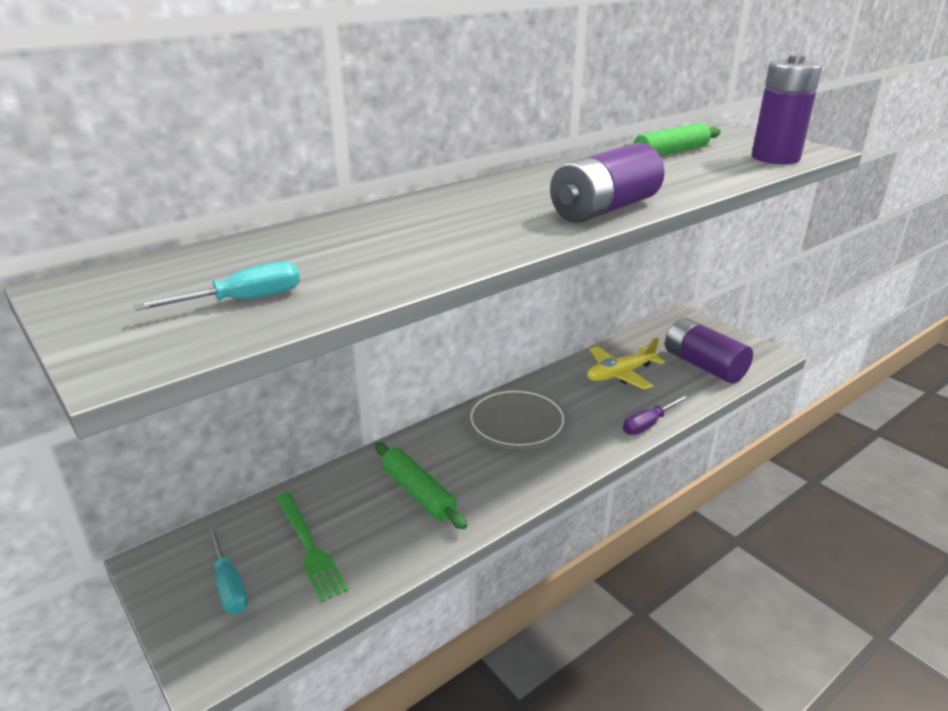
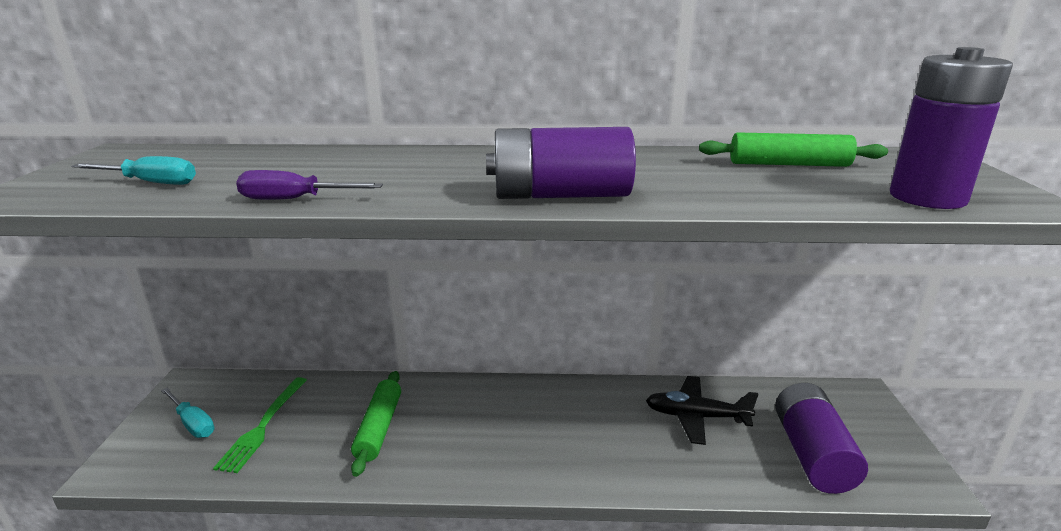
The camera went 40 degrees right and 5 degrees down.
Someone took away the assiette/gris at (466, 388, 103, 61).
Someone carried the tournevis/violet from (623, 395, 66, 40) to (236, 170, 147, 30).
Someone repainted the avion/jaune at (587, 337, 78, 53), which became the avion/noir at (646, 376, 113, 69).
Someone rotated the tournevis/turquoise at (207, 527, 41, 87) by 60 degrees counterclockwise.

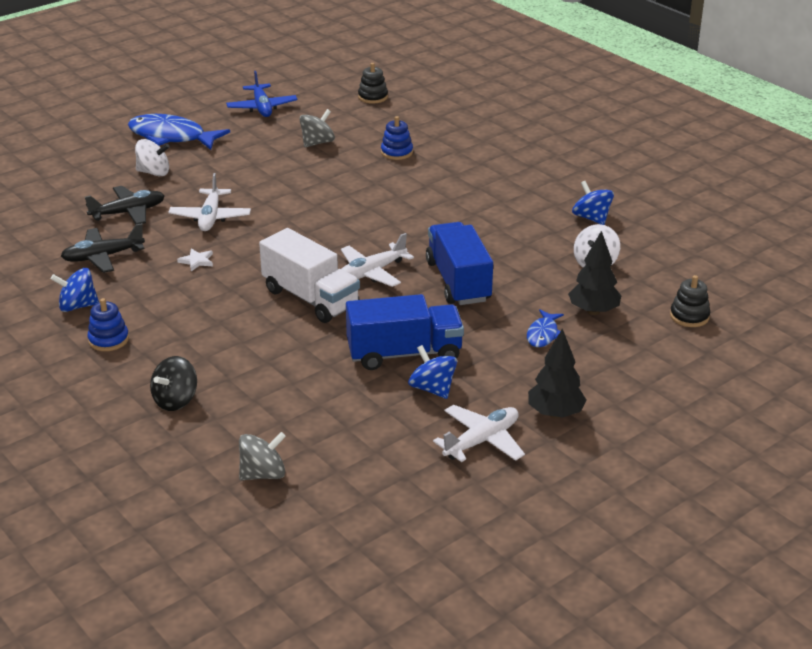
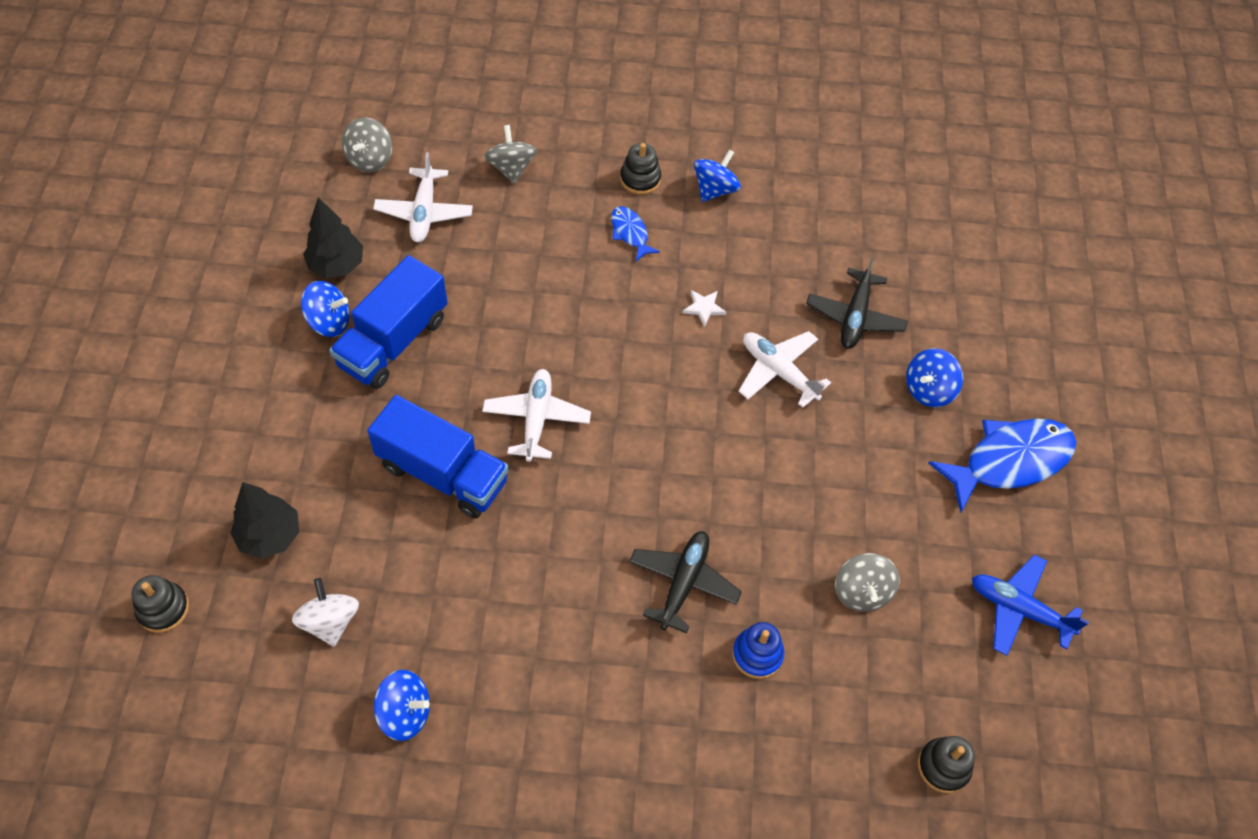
The camera went 130 degrees right and 25 degrees up.
Someone took away the camion/blanc at (259, 228, 101, 95).
Someone carried the avion/noir from (61, 223, 84, 50) to (629, 531, 113, 102).
Someone carried the avion/blanc from (433, 405, 92, 57) to (373, 152, 100, 90).
Someone carried the poisson/bleu from (527, 309, 37, 38) to (611, 206, 49, 55).
Someone carried the arbre/noir from (528, 328, 59, 90) to (303, 197, 60, 81).
Someone repainted the jouet à empiler/bleu at (87, 298, 42, 53), which became the jouet à empiler/noir at (620, 143, 41, 52).
Someone repainted the toupie/blanc at (135, 139, 35, 37), which became the toupie/bleu at (906, 348, 57, 59).
Someone repainted the toupie/noir at (150, 356, 47, 55), which became the toupie/gris at (484, 125, 53, 59).

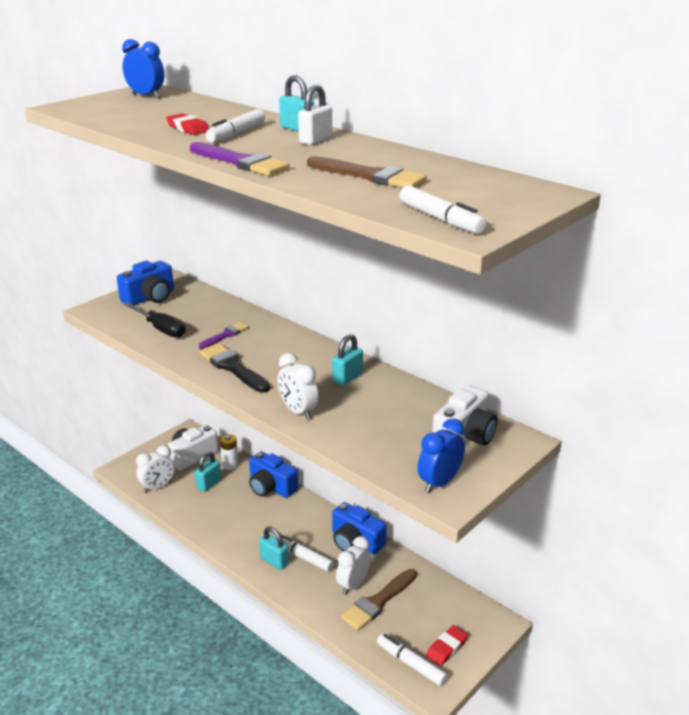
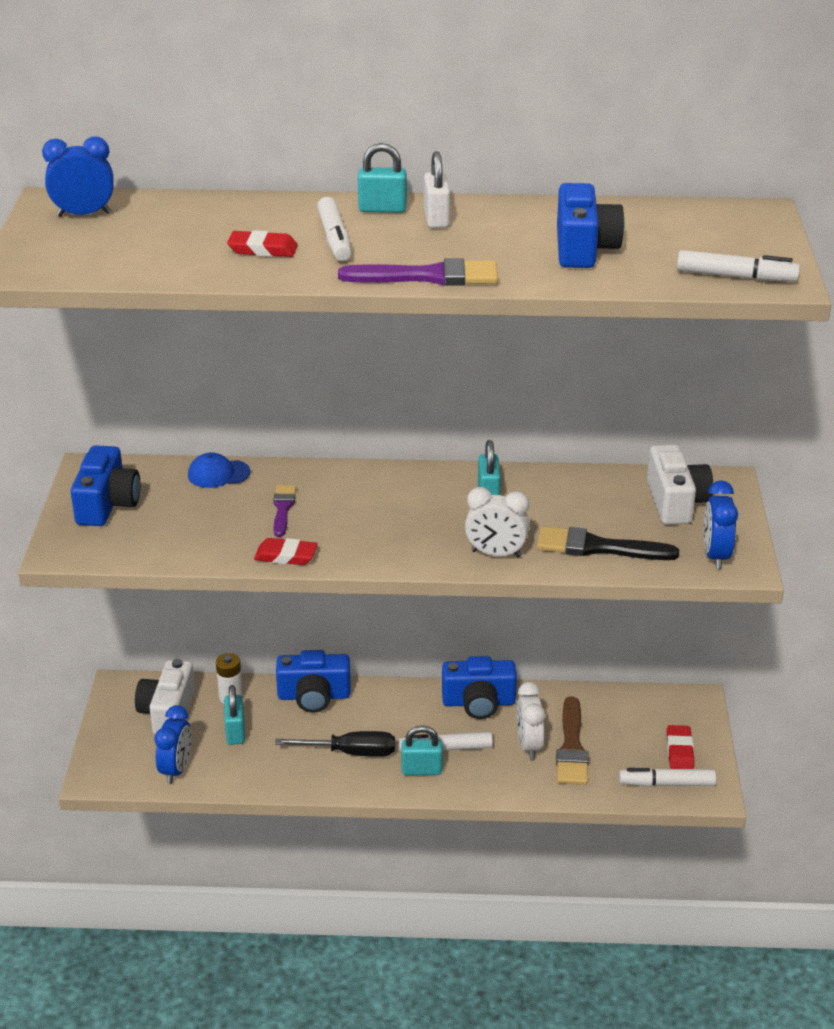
The camera went 40 degrees left and 5 degrees up.
Someone put down the casquette/bleu at (188, 453, 62, 35).
Someone put down the gomme/rouge at (254, 538, 64, 27).
Someone carried the tournevis/noir from (124, 302, 62, 36) to (275, 731, 120, 26).
Someone carried the pinceau/noir from (200, 343, 70, 50) to (537, 526, 142, 34).
Someone swapped the pinceau/marron at (307, 156, 120, 32) for the appareil photo/bleu at (557, 183, 68, 85).
Someone repainted the réveil/blanc at (136, 445, 39, 48), which became the réveil/bleu at (155, 705, 37, 79).

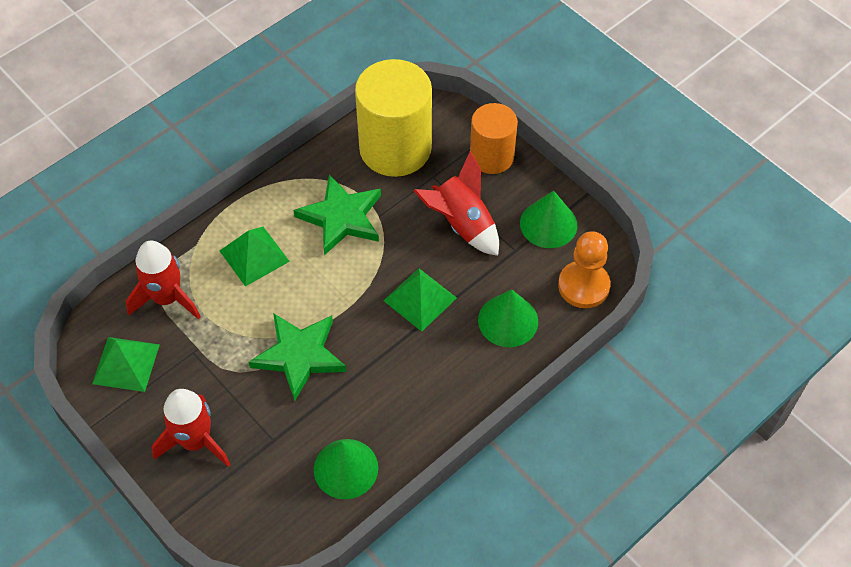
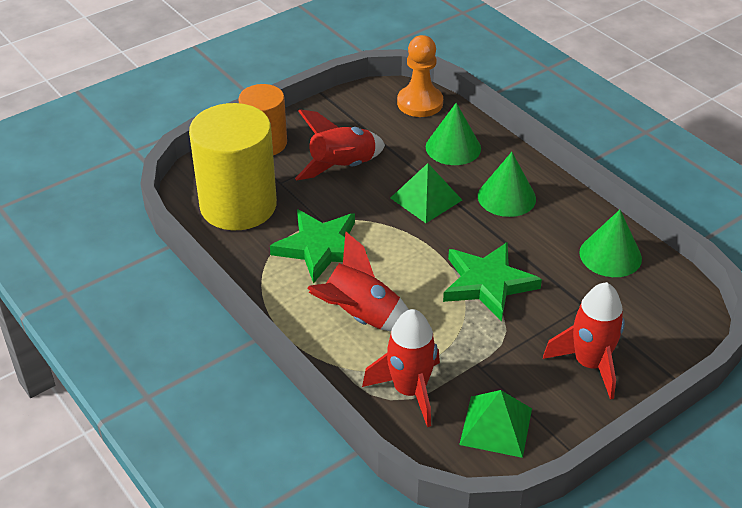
The camera went 85 degrees left and 15 degrees down.
Someone carried the cône/vert from (520, 191, 57, 57) to (478, 152, 58, 65).
Someone swapped the pyramide/vert at (220, 227, 70, 60) for the fusée/rouge at (307, 231, 102, 100).

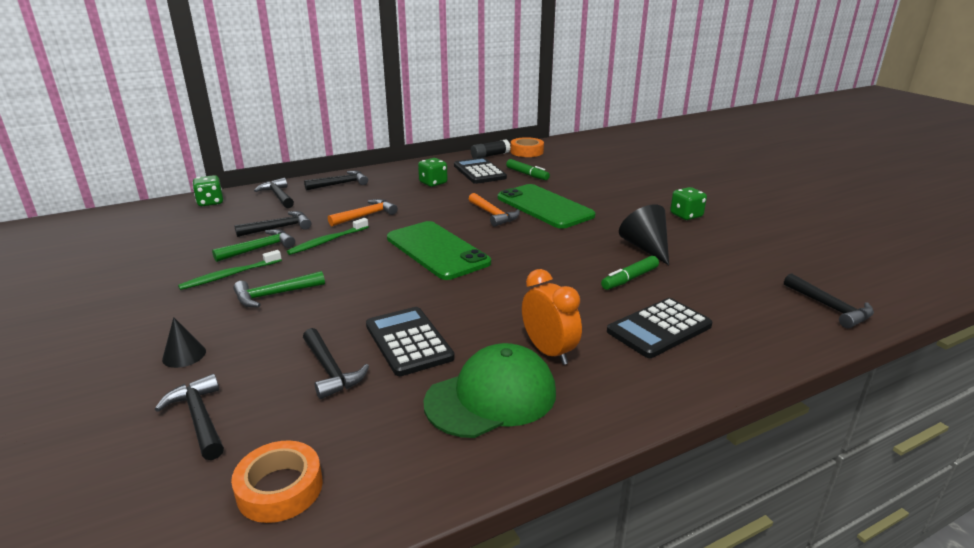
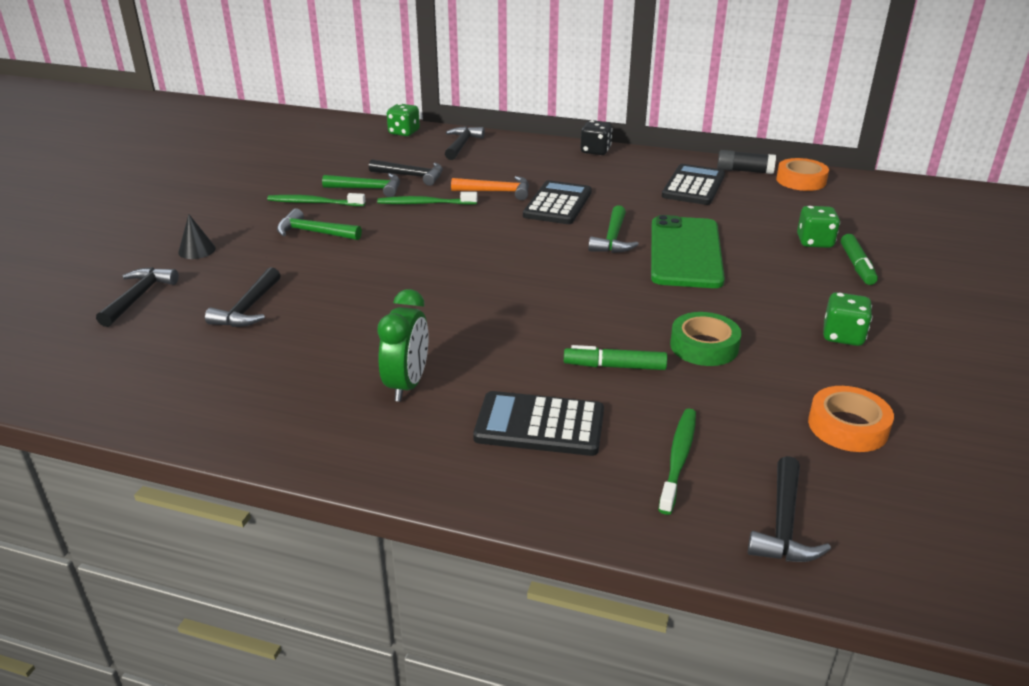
The camera went 45 degrees right and 5 degrees up.
Someone took away the marteau/noir at (304, 171, 64, 20).
Someone took away the téléphone/vert at (387, 221, 104, 59).
Someone took away the casquette/vert at (423, 343, 133, 95).
Someone put down the dé/noir at (581, 120, 32, 35).
Someone put down the brosse à dents/vert at (658, 408, 38, 107).
Someone carried the ruban adhésif/orange from (231, 440, 92, 83) to (808, 386, 86, 66).
Someone carried the calculatrice/noir from (366, 307, 89, 69) to (523, 180, 69, 44).
Someone carried the dé/vert from (418, 158, 30, 29) to (797, 206, 43, 42).
Someone carried the feutre/vert from (506, 159, 44, 21) to (841, 234, 37, 51).
Someone swapped the cône/noir at (619, 204, 50, 61) for the ruban adhésif/vert at (670, 312, 71, 54).
Someone repainted the marteau/orange at (469, 193, 51, 34), which became the marteau/vert at (588, 205, 51, 48).
Someone repainted the réveil/orange at (522, 269, 60, 96), which became the réveil/vert at (377, 289, 51, 113).

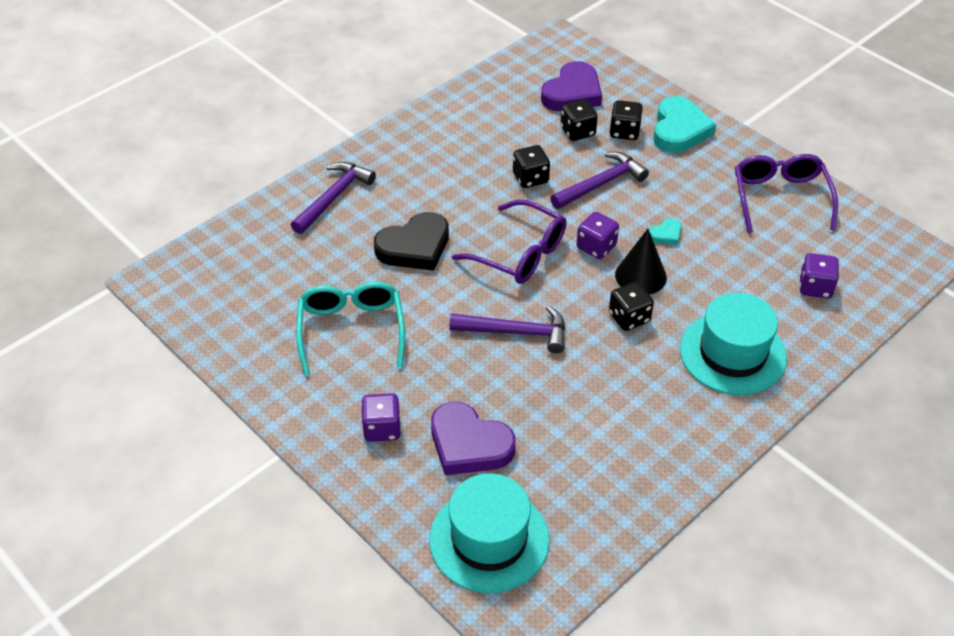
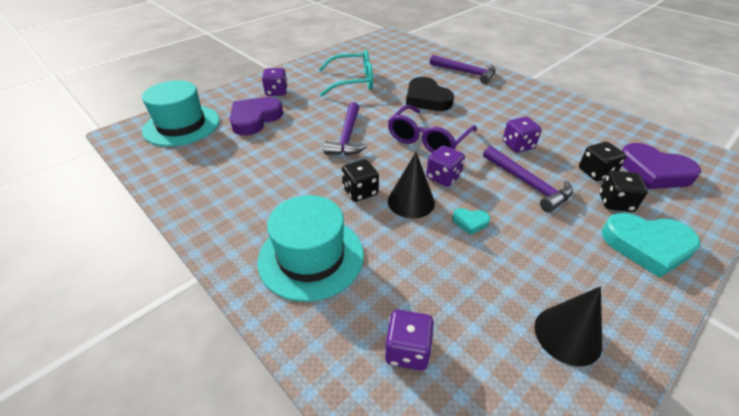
The camera went 90 degrees right and 5 degrees down.
Someone swapped the lunettes/violet at (735, 154, 103, 79) for the cône/noir at (535, 286, 67, 80).
Someone repainted the dé/noir at (513, 145, 37, 43), which became the dé/violet at (503, 117, 39, 36).
Someone rotated the cœur/turquoise at (649, 218, 32, 27) by 45 degrees counterclockwise.

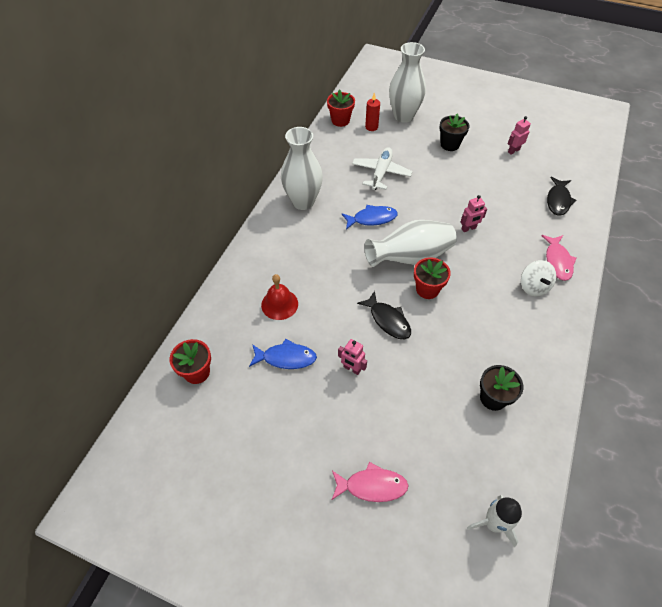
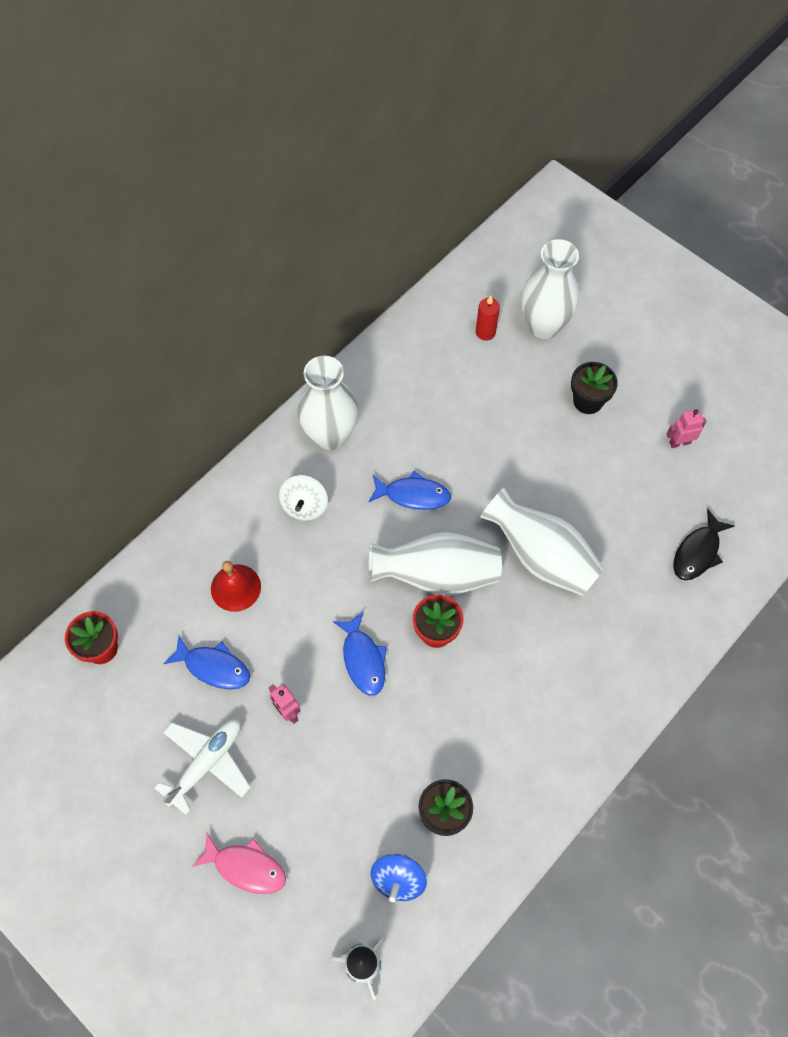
The camera went 20 degrees right and 10 degrees up.
Someone took away the pot de fleurs/rouge at (327, 89, 28, 38).
Someone took away the poisson/rose at (541, 235, 36, 46).
Someone put down the toupie/bleu at (370, 854, 57, 48).
Someone carried the avion/blanc from (352, 147, 60, 43) to (155, 719, 96, 96).
Someone carried the toupie/blanc from (521, 260, 35, 36) to (279, 475, 49, 46).
Someone swapped the robot/rose at (460, 195, 27, 37) for the vase/blanc at (480, 487, 124, 109).
Someone repainted the poisson/noir at (357, 291, 54, 48), which became the poisson/bleu at (333, 611, 54, 85).

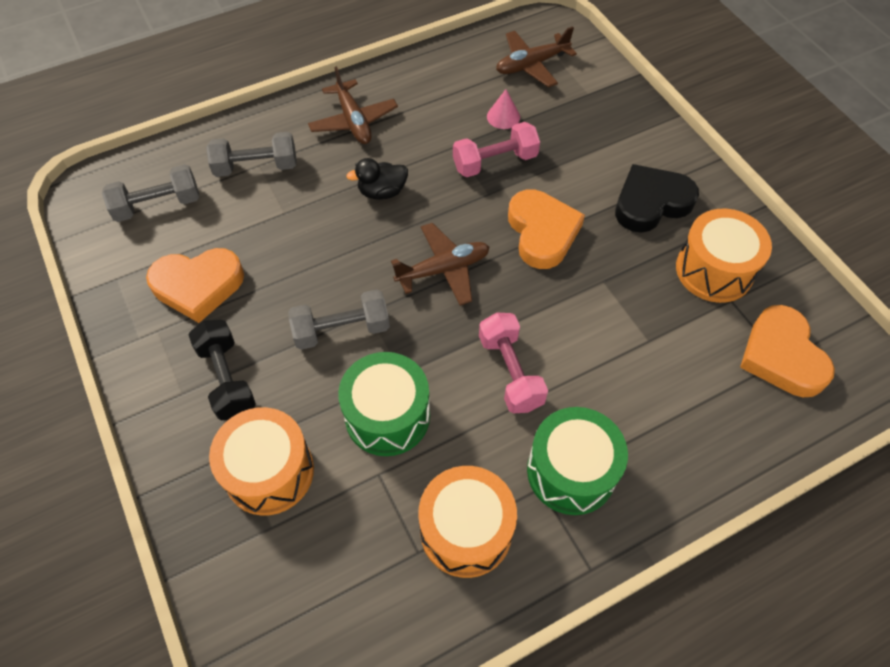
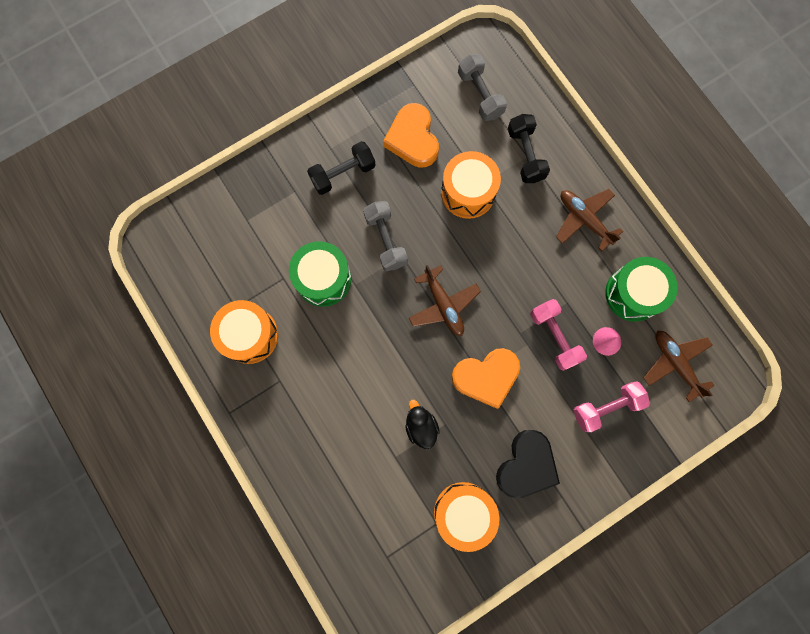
The camera went 85 degrees right and 20 degrees up.
Someone took away the cœur/orange at (740, 305, 95, 92).
Someone carried the tambour/orange from (209, 407, 105, 109) to (441, 151, 60, 68).
Someone carried the canard/noir from (346, 158, 62, 42) to (405, 400, 35, 49).
Someone carried the haltère/rose from (479, 312, 69, 101) to (574, 381, 76, 51).
Someone carried the tambour/vert from (527, 407, 101, 108) to (605, 257, 73, 65).
Someone repainted the haltère/gris at (206, 132, 91, 45), which became the haltère/noir at (508, 114, 42, 69).
Someone rotated the avion/marron at (308, 66, 90, 78) by 75 degrees clockwise.
Someone rotated the cœur/noir at (615, 164, 84, 69) by 60 degrees clockwise.

